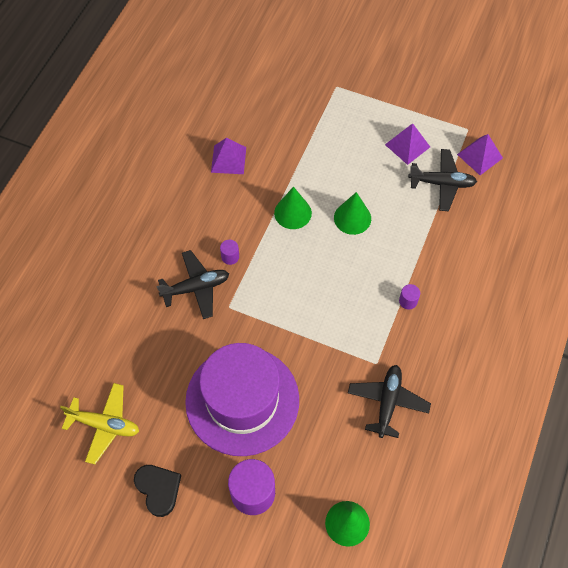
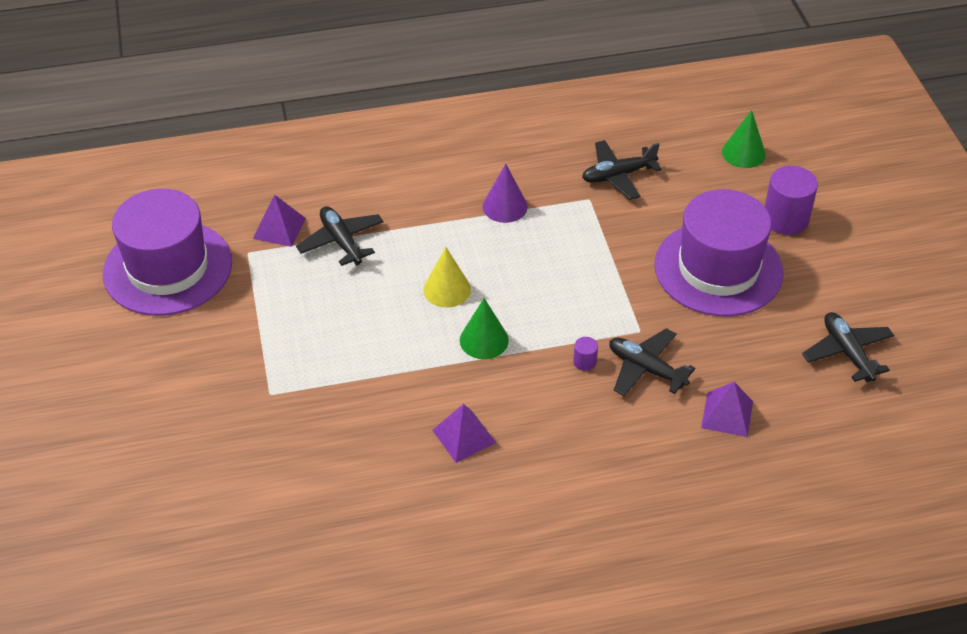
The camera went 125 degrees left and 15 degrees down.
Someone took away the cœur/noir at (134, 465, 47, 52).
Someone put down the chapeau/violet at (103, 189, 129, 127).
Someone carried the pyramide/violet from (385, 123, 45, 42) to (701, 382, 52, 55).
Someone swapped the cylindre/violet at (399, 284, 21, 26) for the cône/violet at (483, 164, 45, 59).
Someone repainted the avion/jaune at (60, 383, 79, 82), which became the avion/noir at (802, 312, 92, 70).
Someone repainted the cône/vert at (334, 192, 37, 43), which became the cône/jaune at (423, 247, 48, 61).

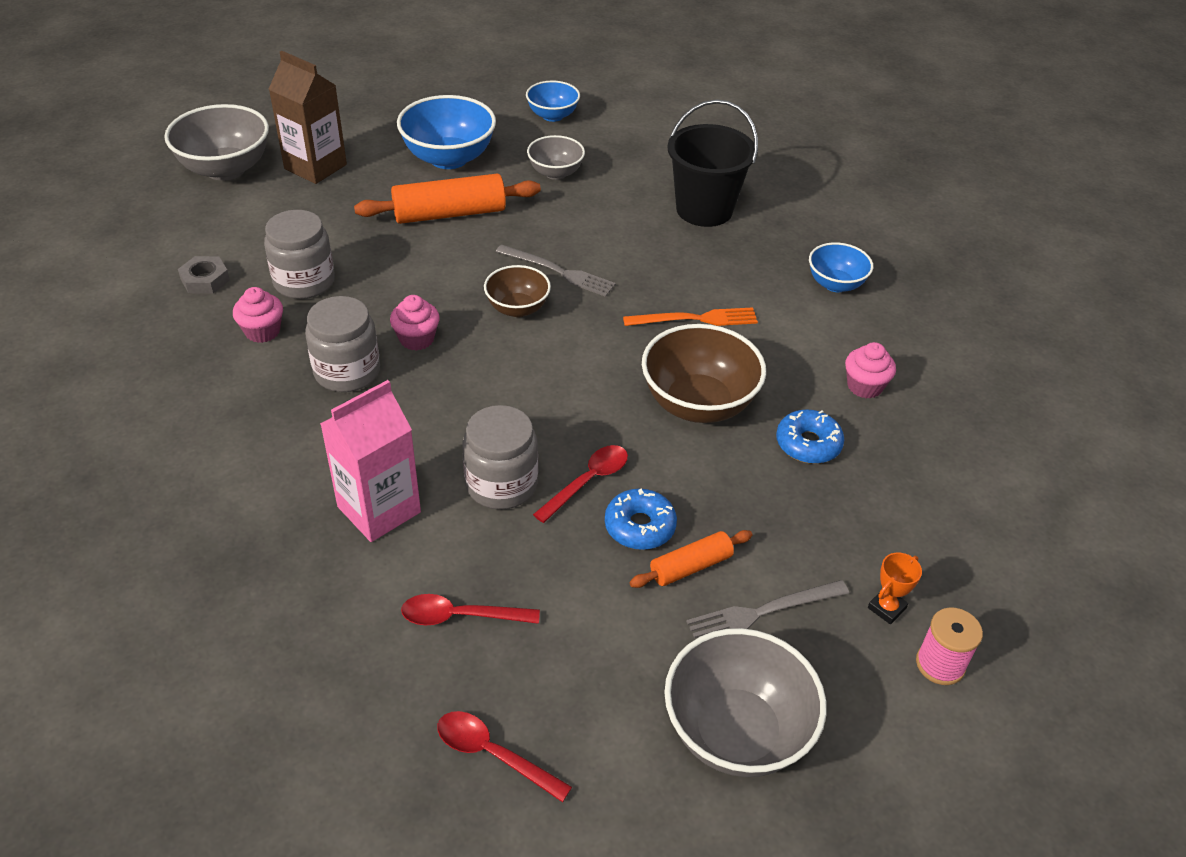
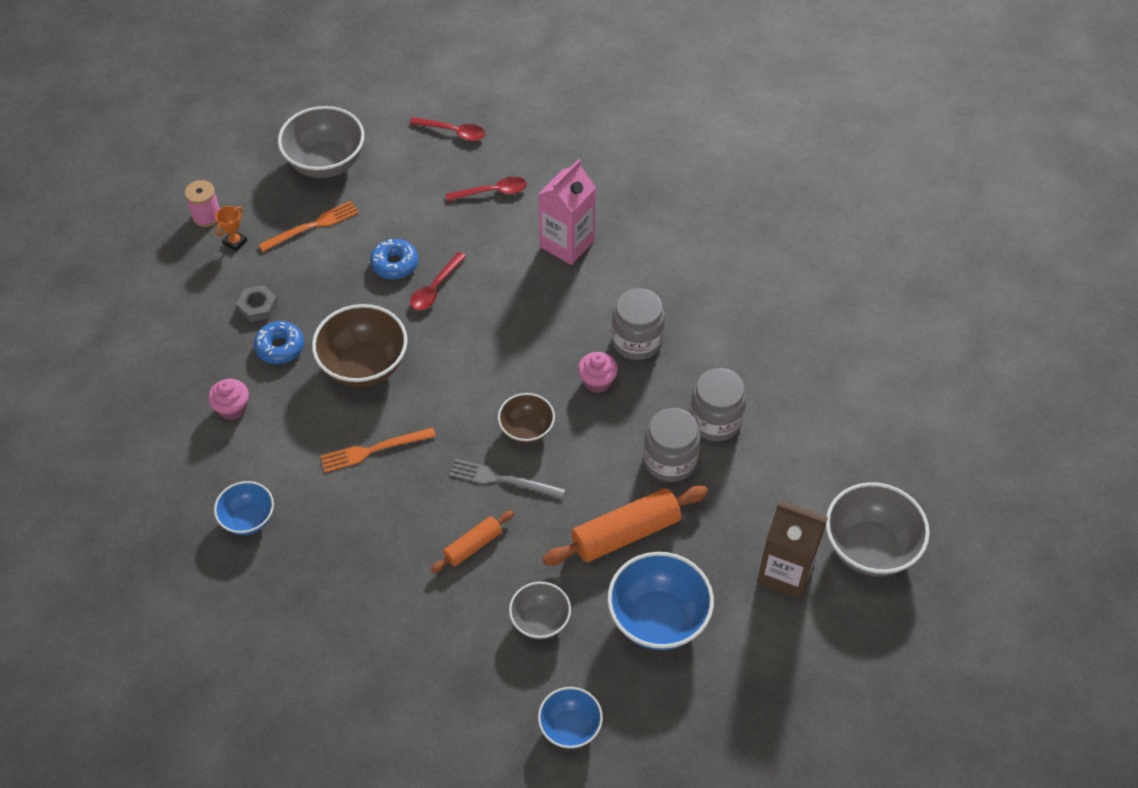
The camera went 170 degrees right and 10 degrees up.
Someone took away the muffin/rose at (233, 287, 50, 56).
Someone took away the seau/noir at (667, 99, 91, 128).
Someone carried the écrou/gris from (178, 256, 52, 38) to (236, 285, 42, 37).
Someone carried the bocal/gris from (462, 405, 76, 105) to (643, 408, 58, 74).
Someone carried the rouleau à pâtisserie/orange from (630, 530, 122, 58) to (430, 510, 84, 63).
Someone repainted the fourchette/gris at (686, 580, 163, 58), which became the fourchette/orange at (259, 201, 100, 51).

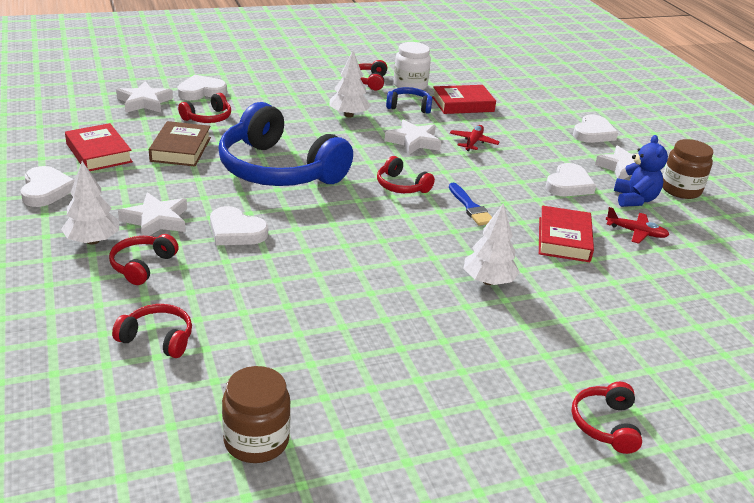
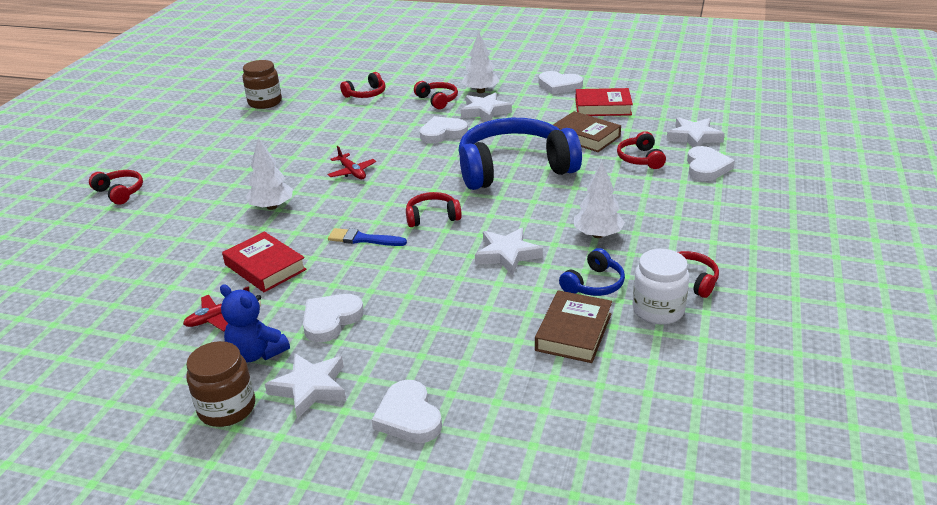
The camera went 130 degrees right and 0 degrees up.
Someone carried the avion/rouge from (450, 125, 49, 26) to (327, 146, 49, 33).
Someone repainted the livre/rouge at (432, 85, 64, 29), which became the livre/marron at (535, 290, 77, 73).
Someone rotated the cœur/blanc at (545, 163, 51, 33) by 60 degrees clockwise.

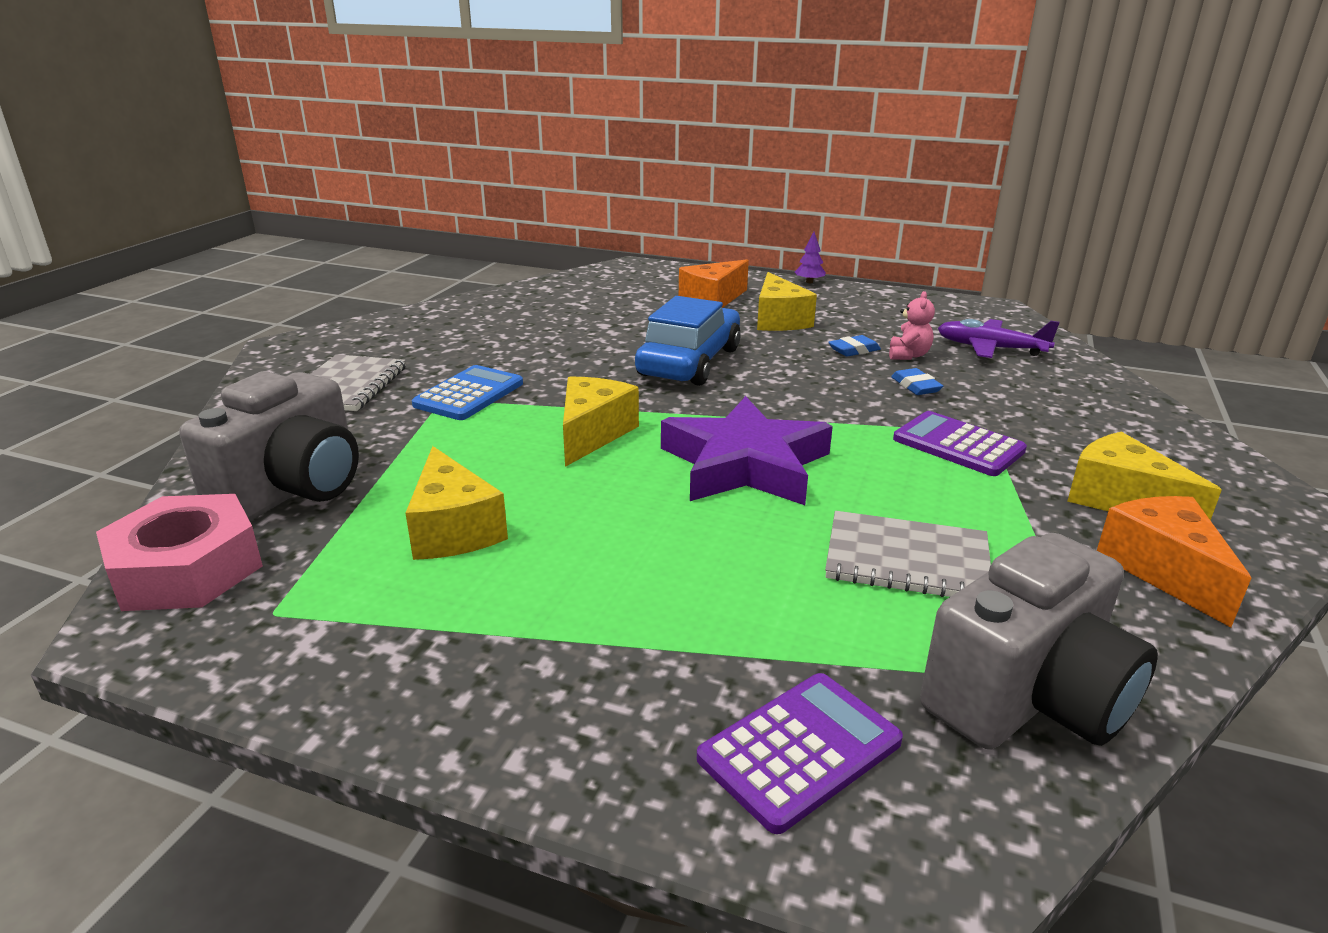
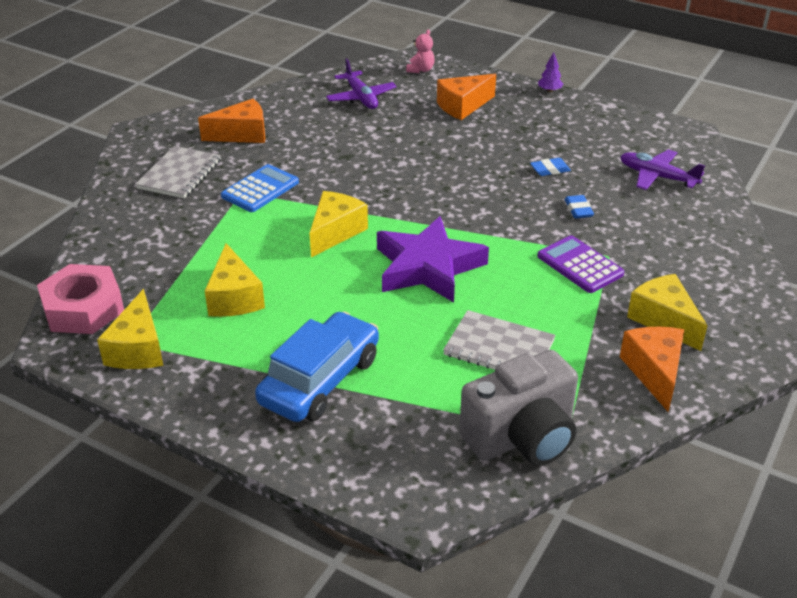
The camera went 10 degrees right and 10 degrees up.
Someone took away the appareil photo/gris at (180, 371, 179, 150).
Someone took away the calculatrice/violet at (697, 673, 206, 161).
Someone put down the fromage/orange at (198, 99, 67, 44).
Someone put down the avion/violet at (326, 58, 71, 51).
Someone carried the voiture/bleu from (635, 296, 106, 90) to (255, 311, 124, 111).
Someone carried the fromage/jaune from (757, 272, 60, 59) to (97, 289, 66, 80).
Someone carried the ours en peluche/rose from (889, 291, 46, 69) to (406, 29, 29, 44).

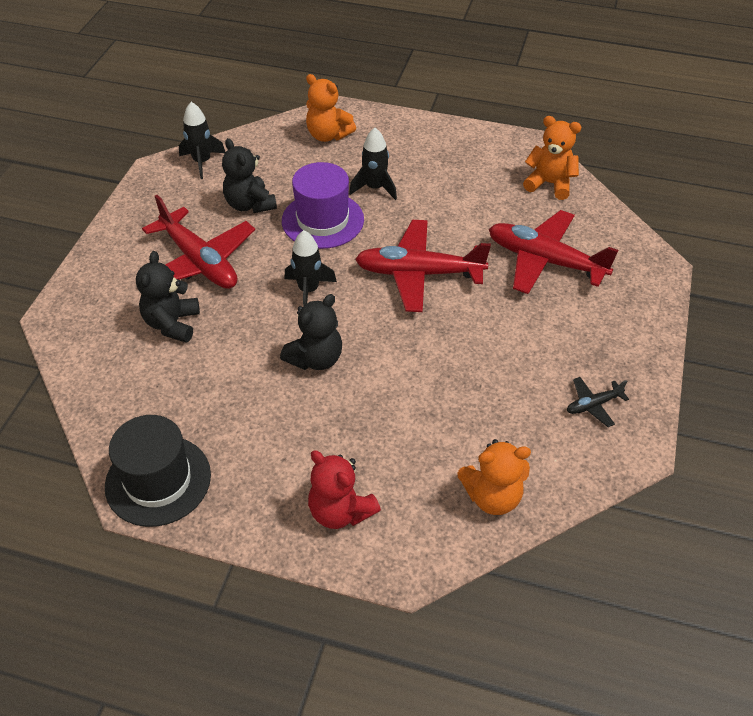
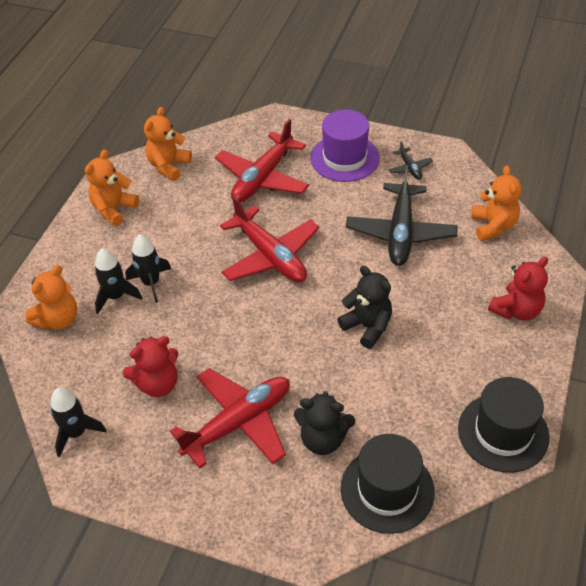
The camera went 85 degrees left and 0 degrees up.
Someone put down the ours en peluche/orange at (85, 150, 54, 76).
Someone put down the chapeau/noir at (341, 434, 94, 100).
Someone put down the avion/noir at (346, 165, 112, 101).
Someone carried the chapeau/violet from (282, 162, 82, 87) to (310, 109, 70, 73).
Someone carried the fusée/noir from (284, 230, 53, 77) to (95, 248, 47, 66).
Someone repainted the ours en peluche/noir at (222, 138, 55, 75), which became the ours en peluche/rouge at (123, 336, 56, 61).
Someone rotated the avion/rouge at (355, 220, 136, 92) by 45 degrees counterclockwise.

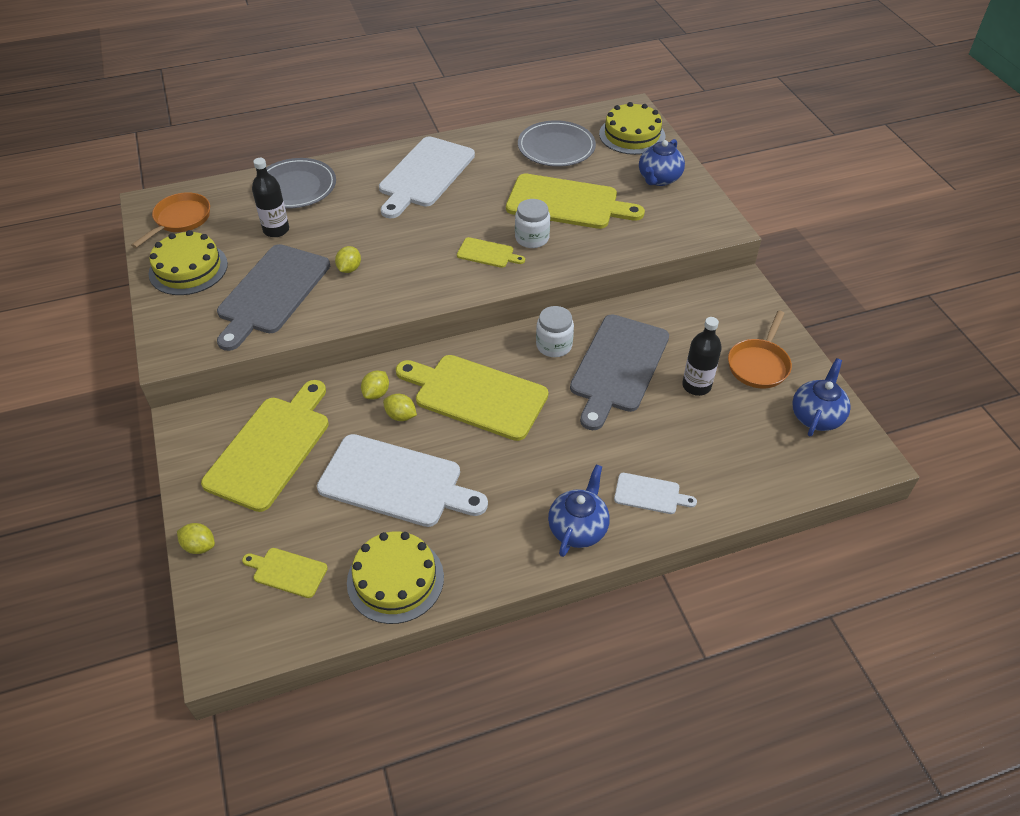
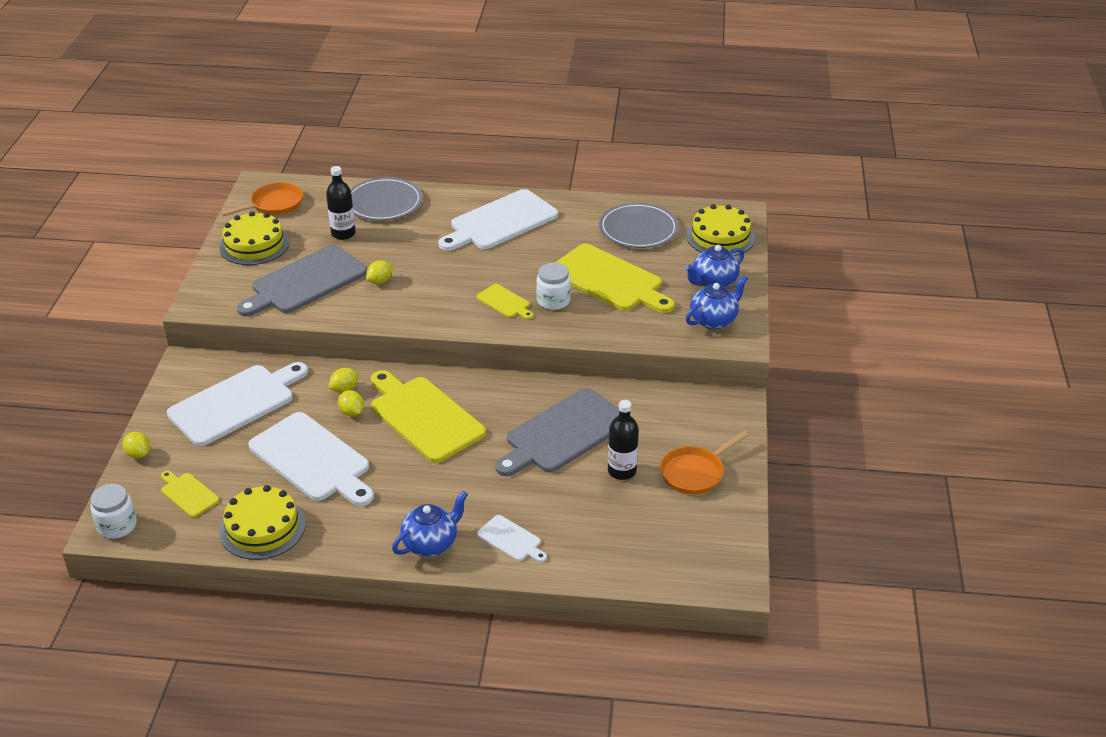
The camera went 25 degrees right and 10 degrees down.
Someone carried the bocal/blanc from (536, 306, 38, 51) to (90, 484, 47, 55).
Someone carried the théière/bleu from (792, 358, 59, 78) to (686, 275, 62, 54).
Someone repainted the planche à découper/jaune at (201, 380, 128, 132), which became the planche à découper/blanc at (167, 362, 141, 84).

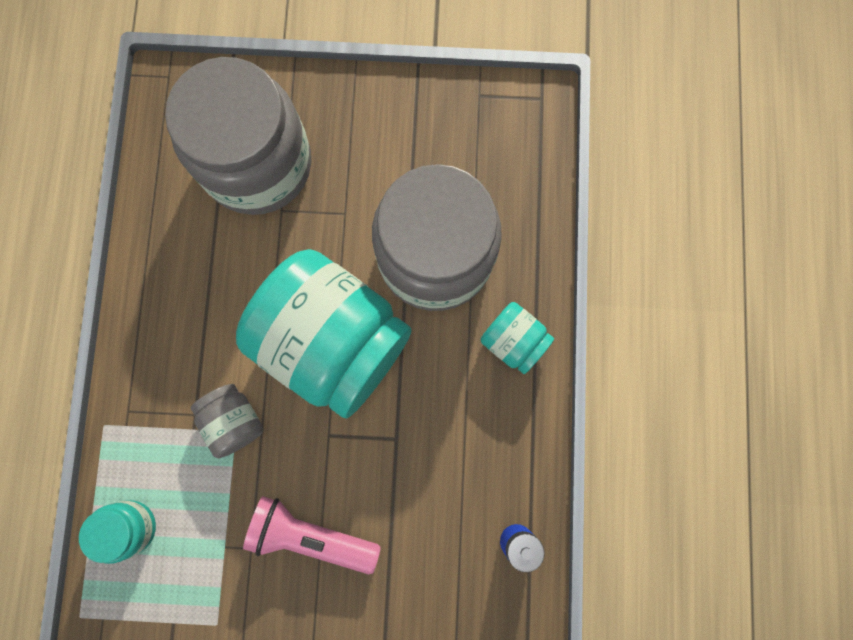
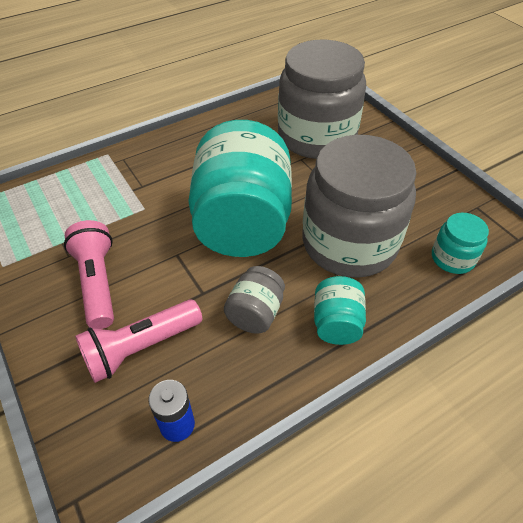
The camera went 55 degrees right and 30 degrees down.
Someone put down the lampe de poche/rose at (75, 299, 127, 84).
Someone carried the bocal/turquoise from (79, 500, 77, 64) to (432, 212, 57, 62).
Someone carried the bocal/gris from (191, 384, 73, 74) to (224, 266, 61, 68).

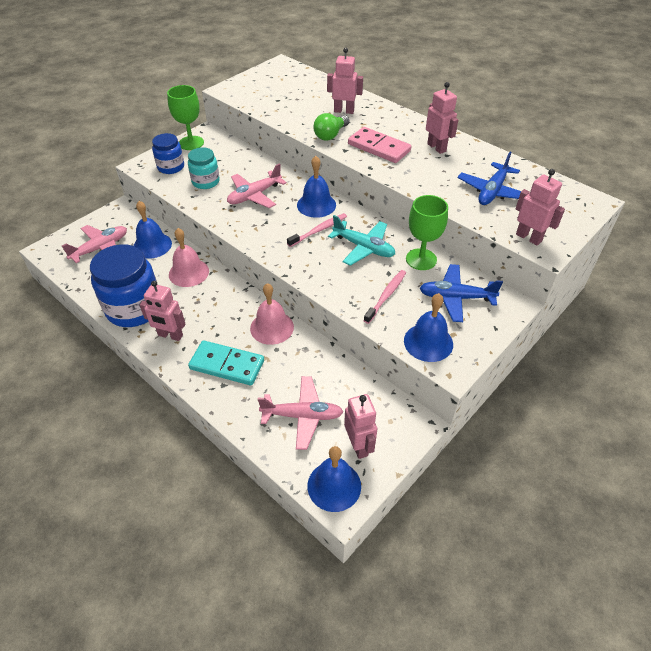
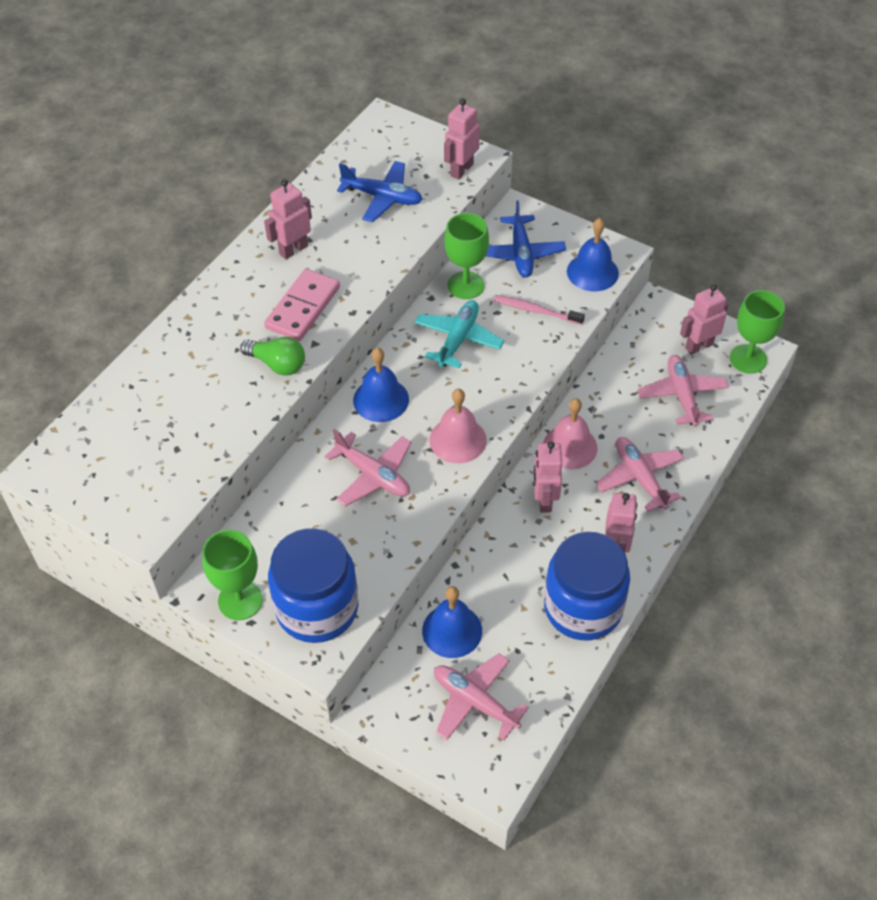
The camera went 100 degrees left and 5 degrees up.
Someone took away the bocal/turquoise at (188, 147, 32, 42).
Someone took away the brosse à dents/rose at (287, 213, 60, 34).
Someone carried the cloche/rose from (169, 228, 40, 59) to (429, 389, 58, 74).
Someone carried the robot/rose from (327, 48, 36, 66) to (534, 441, 28, 71).
Someone swapped the domino/turquoise at (188, 340, 76, 45) for the avion/rose at (596, 437, 88, 75).
Someone swapped the cloche/bleu at (307, 446, 54, 66) for the verre à pied/vert at (730, 290, 55, 84).
Someone scaled the bocal/bleu at (152, 133, 32, 41) by 1.79.

